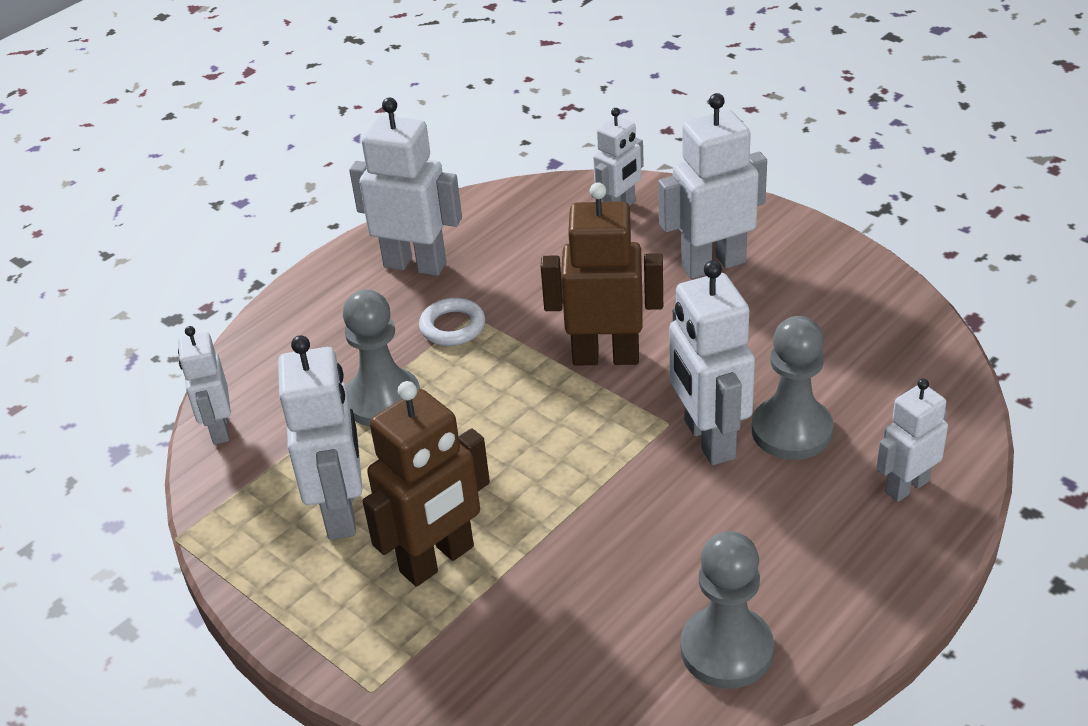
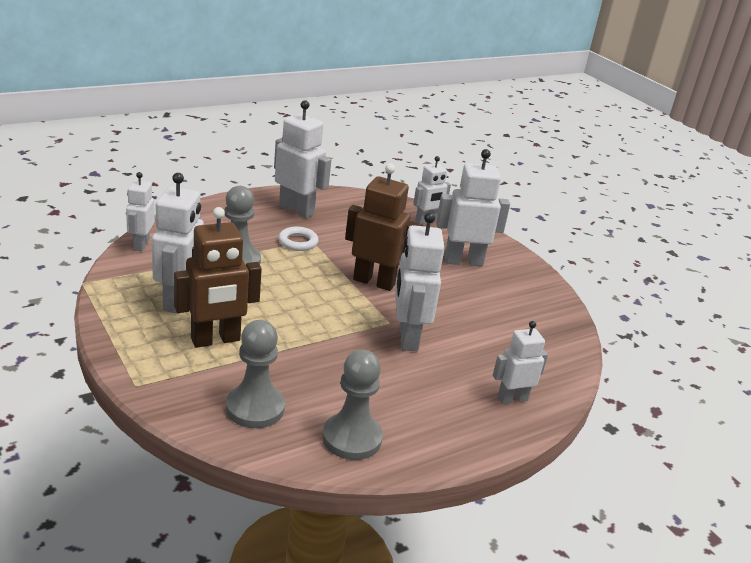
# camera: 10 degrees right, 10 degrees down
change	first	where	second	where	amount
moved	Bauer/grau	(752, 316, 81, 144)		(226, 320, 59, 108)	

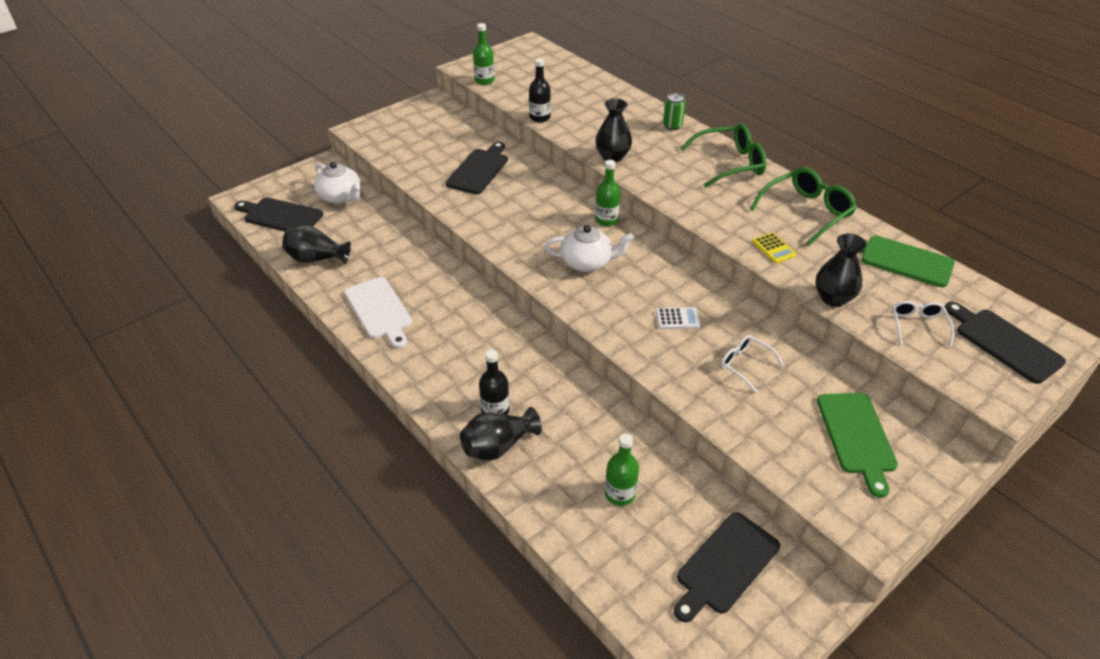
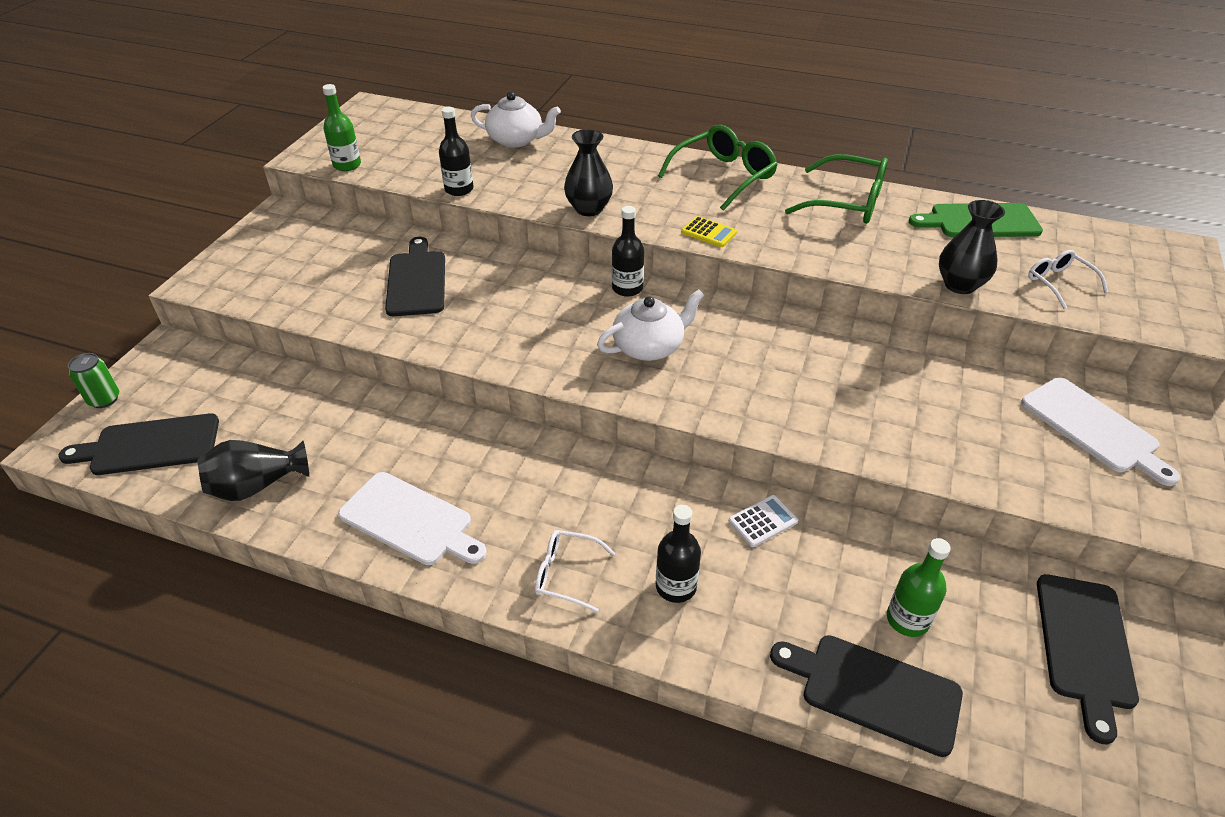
# camera: 30 degrees left, 0 degrees up
change	first	where	second	where	amount
removed	Vase/schwarz	(460, 407, 82, 54)			
moved	Teekanne/weiß	(314, 162, 47, 42)		(471, 92, 90, 56)	
moved	Taschenrechner/weiß	(656, 307, 44, 22)		(729, 495, 69, 52)	
moved	Dose/grün	(663, 93, 23, 37)		(68, 353, 51, 55)	
moved	Brille/weiß	(721, 335, 63, 58)		(535, 530, 81, 82)	
moved	Taschenrechner/gelb	(752, 232, 45, 32)		(681, 216, 56, 31)	
moved	Schneidebrett/schwarz	(945, 302, 121, 82)		(770, 635, 193, 122)	
recoloured	Flasche/grün	(595, 160, 25, 66)	Flasche/schwarz	(612, 206, 32, 91)	
recoloured	Schneidebrett/grün	(817, 393, 81, 105)	Schneidebrett/weiß	(1021, 378, 159, 108)	
turned	Brille/grün	(750, 167, 107, 79)		(785, 154, 103, 70)	90 degrees clockwise

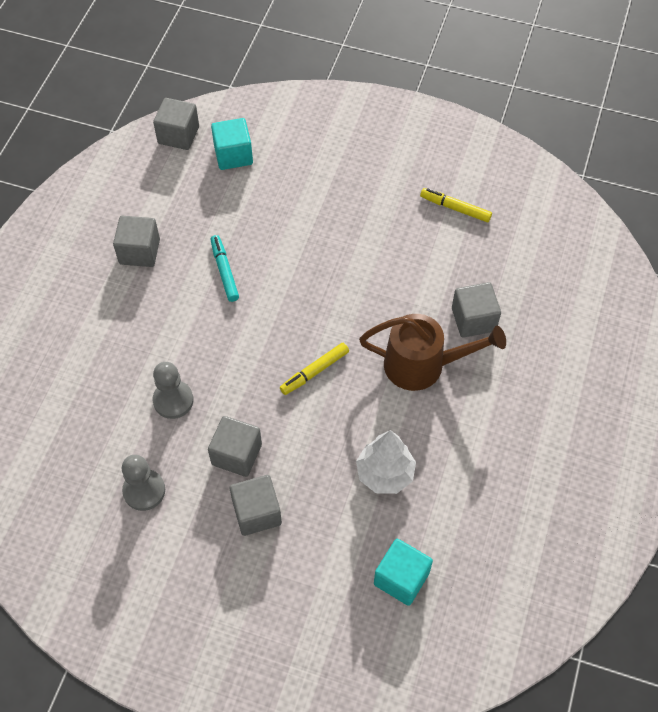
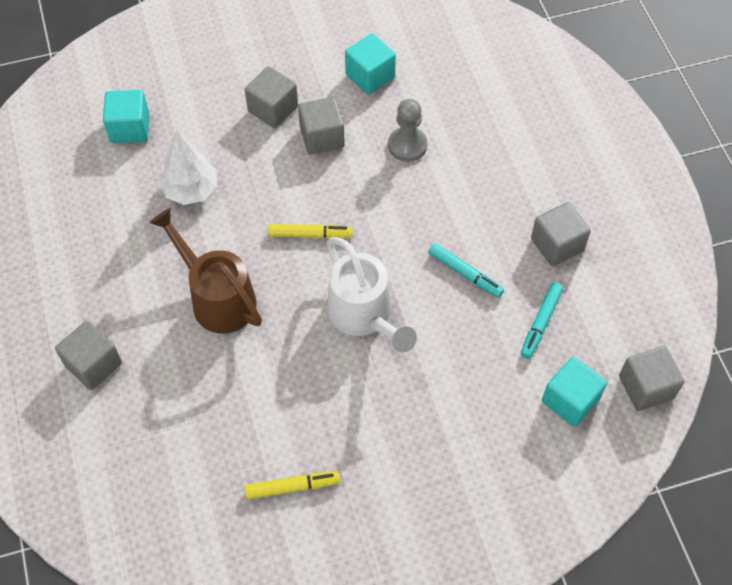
# camera: 145 degrees right, 0 degrees up
change	first	where	second	where	amount
added			Gießkanne/weiß	(327, 237, 90, 116)	
added			Filzstift/türkis	(521, 283, 42, 76)	
moved	Kubus/grau	(452, 282, 49, 56)		(55, 321, 67, 69)	
replaced	Bauer/grau	(122, 455, 43, 56)	Kubus/türkis	(345, 33, 51, 62)	
turned	Filzstift/gelb	(280, 343, 69, 52)		(268, 224, 85, 15)	75 degrees clockwise
turned	Gießkanne/braun	(359, 314, 147, 77)		(150, 208, 112, 126)	75 degrees clockwise

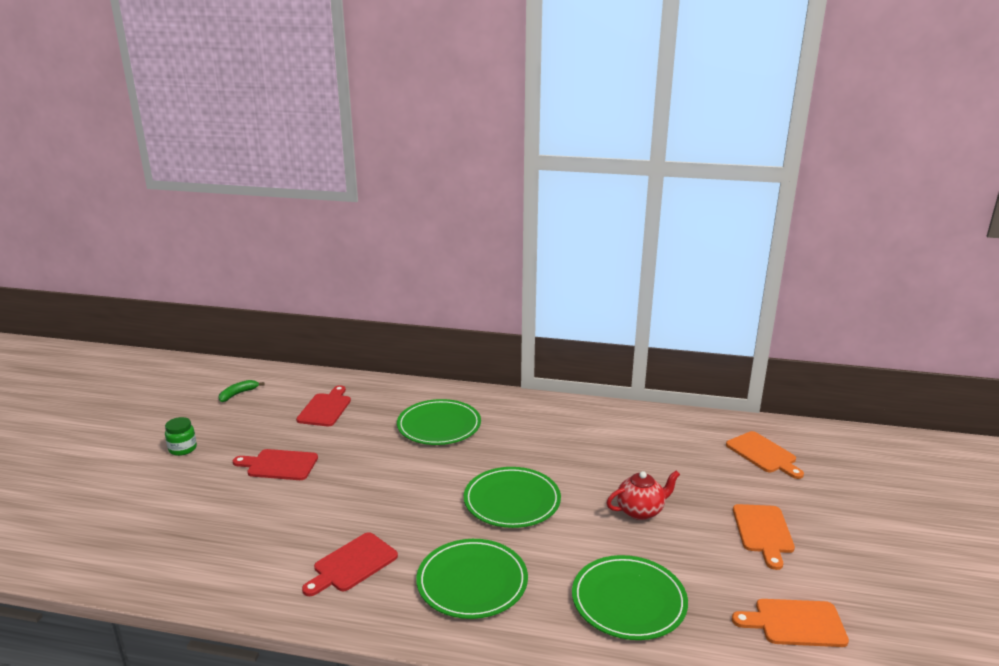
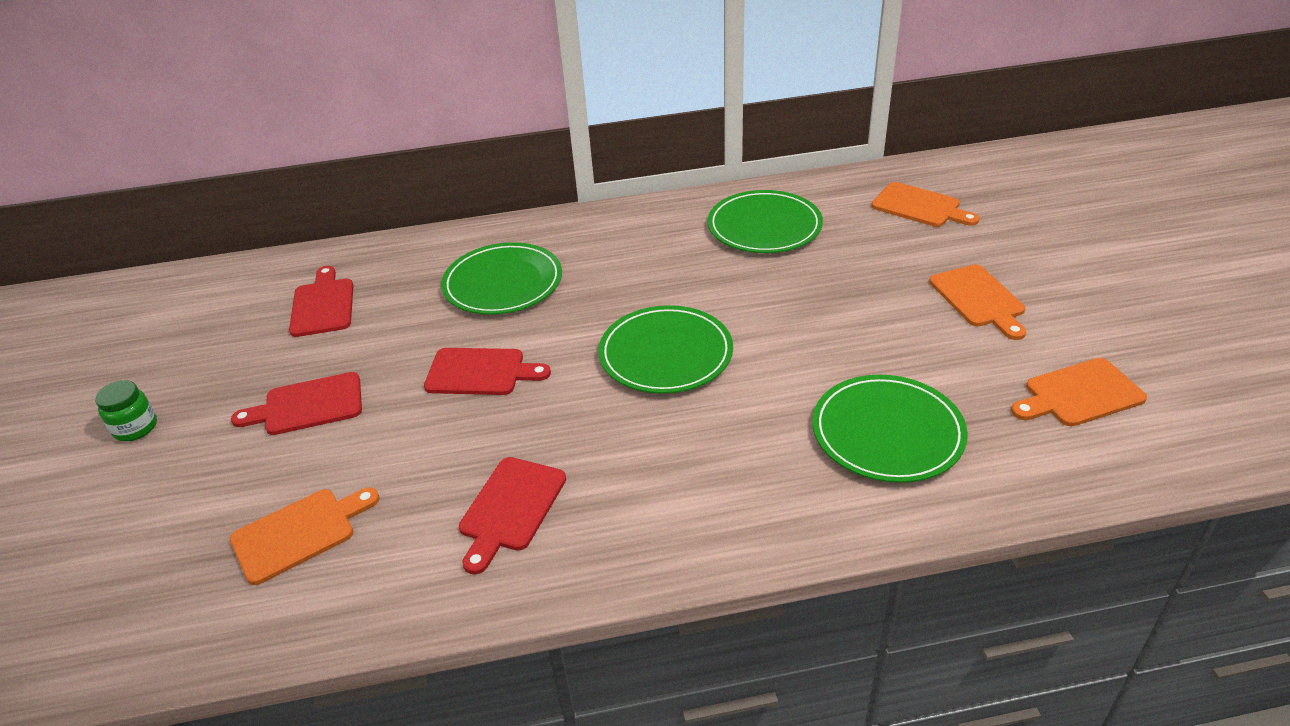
# camera: 20 degrees left, 15 degrees up
change	first	where	second	where	amount
removed	Banane/grün	(219, 380, 46, 22)			
removed	Teekanne/rot	(606, 470, 74, 50)			
added			Schneidebrett/orange	(230, 487, 149, 98)	
added			Schneidebrett/rot	(424, 348, 127, 47)	
moved	Teller/grün	(416, 539, 112, 80)		(707, 190, 116, 63)	

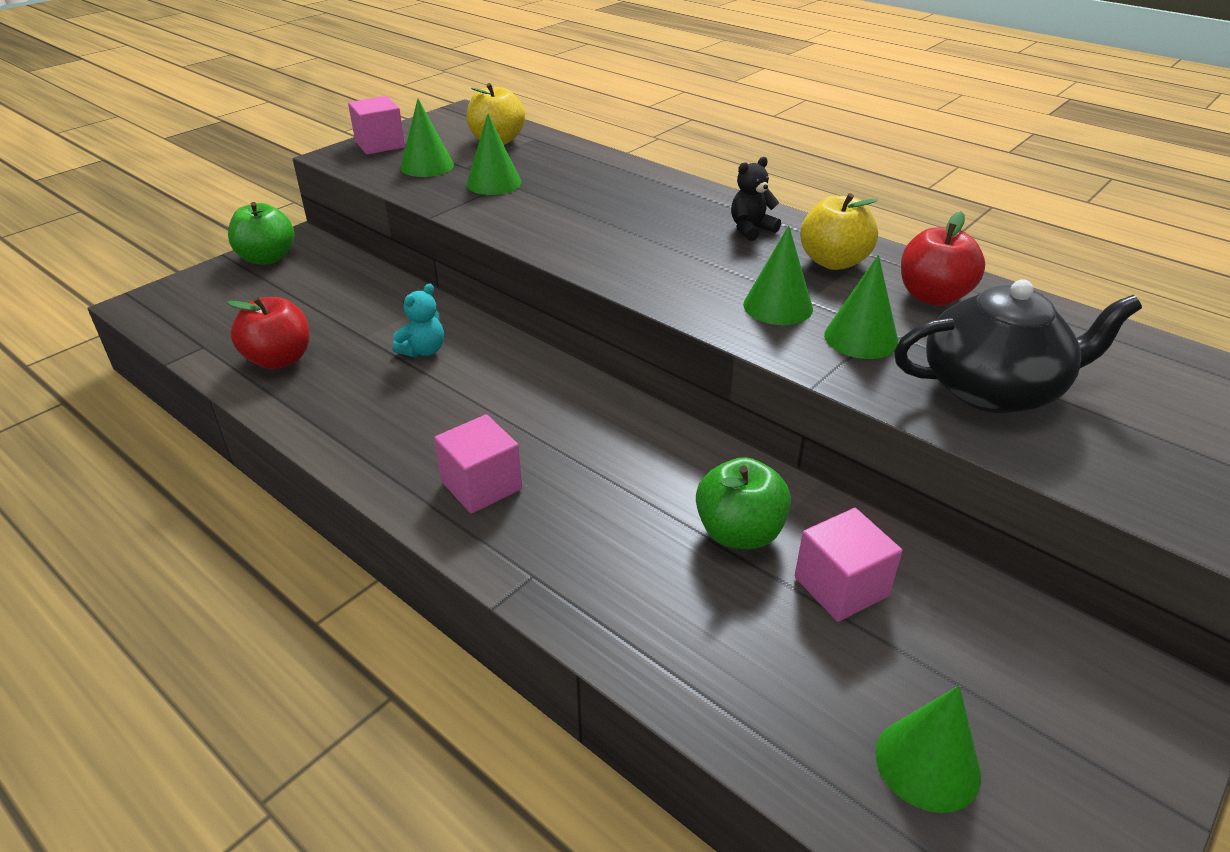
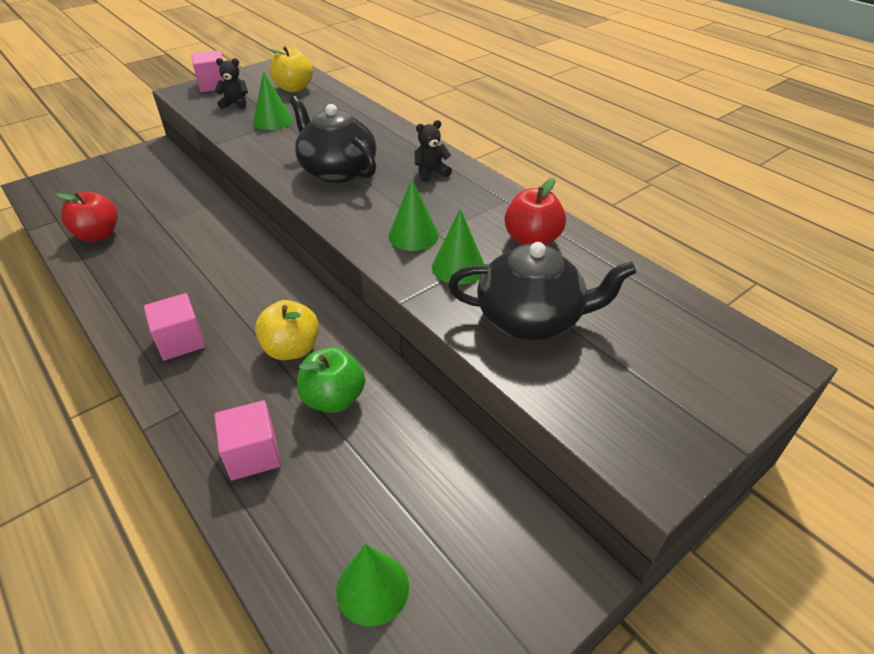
# camera: 10 degrees right, 5 degrees up
change	first	where	second	where	amount
removed	Apfel/grün	(228, 202, 66, 62)			
removed	Teddybär/türkis	(392, 284, 52, 73)			
added			Teekanne/schwarz	(290, 96, 86, 87)	
moved	Kubus/rosa	(795, 508, 107, 114)		(214, 400, 67, 80)	
moved	Apfel/gelb	(800, 193, 78, 77)		(255, 300, 64, 60)	
replaced	Kegel/grün	(400, 99, 54, 78)	Teddybär/schwarz	(215, 58, 33, 51)	

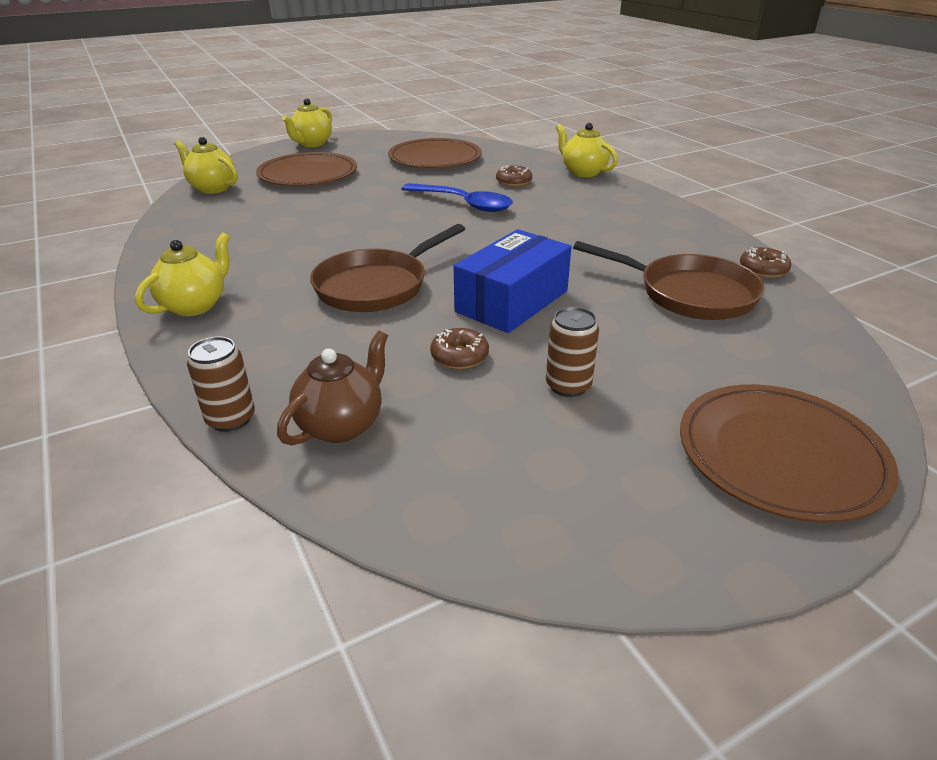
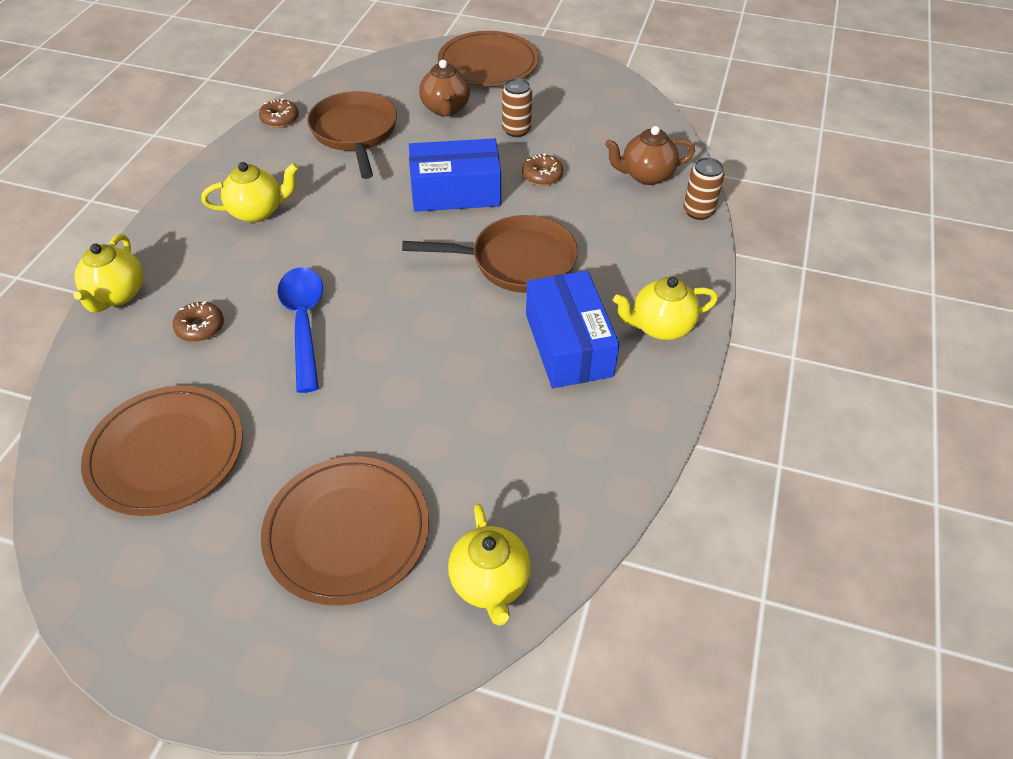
# camera: 135 degrees left, 15 degrees up
change	first	where	second	where	amount
added			Teekanne/braun	(419, 59, 51, 57)	
added			Schachtel/blau	(526, 271, 94, 117)	
moved	Teekanne/gelb	(282, 98, 50, 49)		(201, 162, 98, 61)	

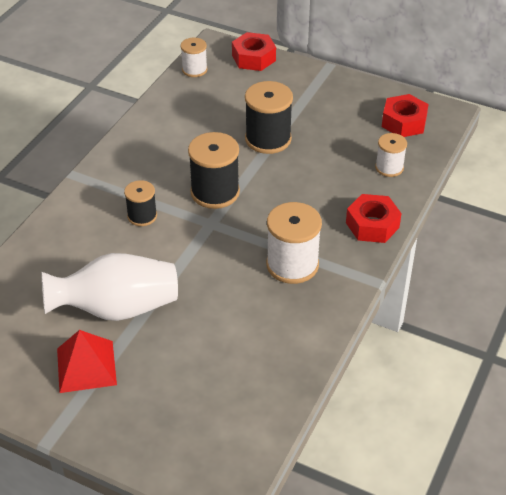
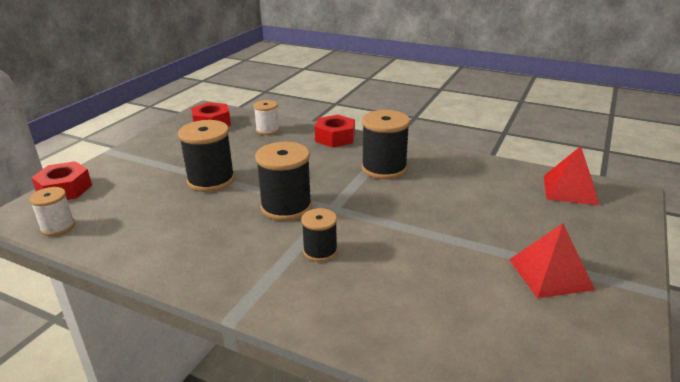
# camera: 90 degrees left, 15 degrees down
change	first	where	second	where	amount
removed	Vase/weiß	(41, 253, 137, 68)			
added			Pyramide/rot	(544, 146, 55, 59)	
recoloured	Garnrolle/weiß	(266, 202, 56, 82)	Garnrolle/schwarz	(361, 110, 49, 69)	

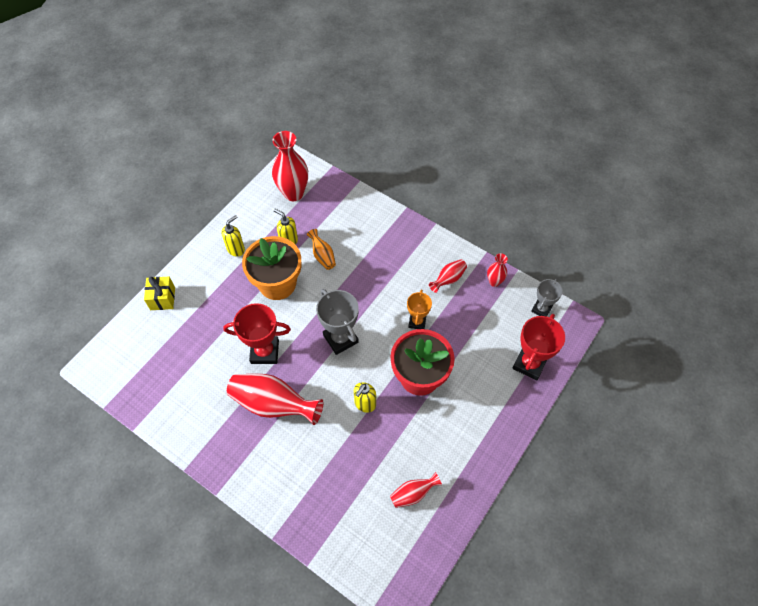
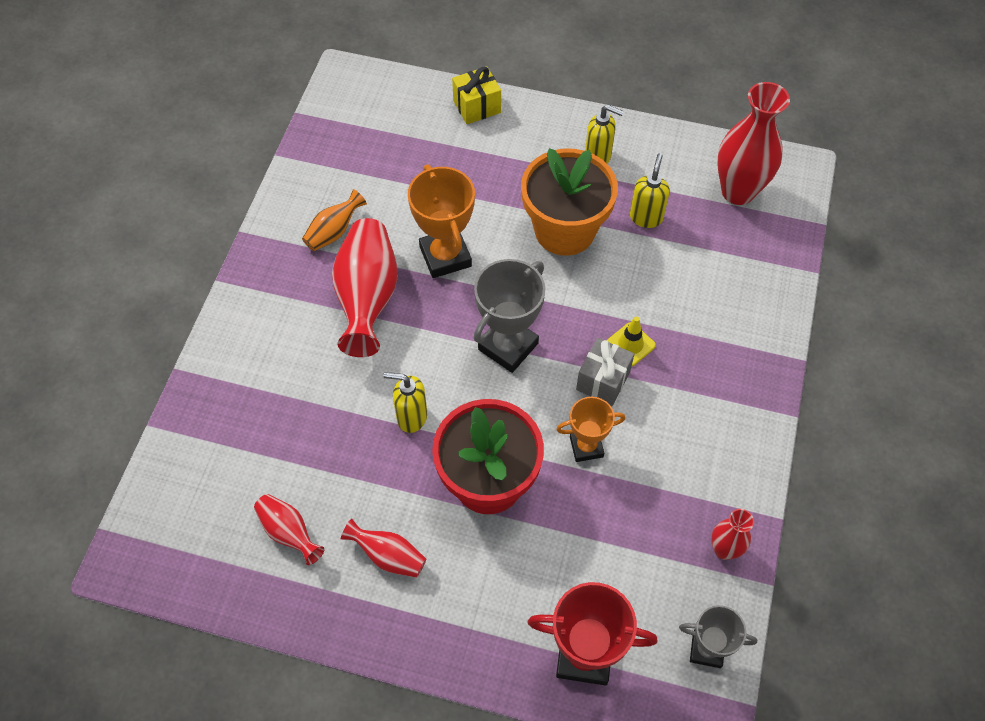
# camera: 70 degrees right, 0 degrees up
change	first	where	second	where	amount
added			Geschenk/grau	(576, 338, 58, 68)	
added			Leitkegel/gelb	(607, 316, 49, 50)	
moved	Vase/orange	(307, 229, 29, 41)		(302, 190, 65, 61)	
moved	Vase/rot	(429, 259, 38, 34)		(341, 518, 85, 60)	
recoloured	Pokal/rot	(223, 303, 68, 61)	Pokal/orange	(408, 165, 67, 113)	

